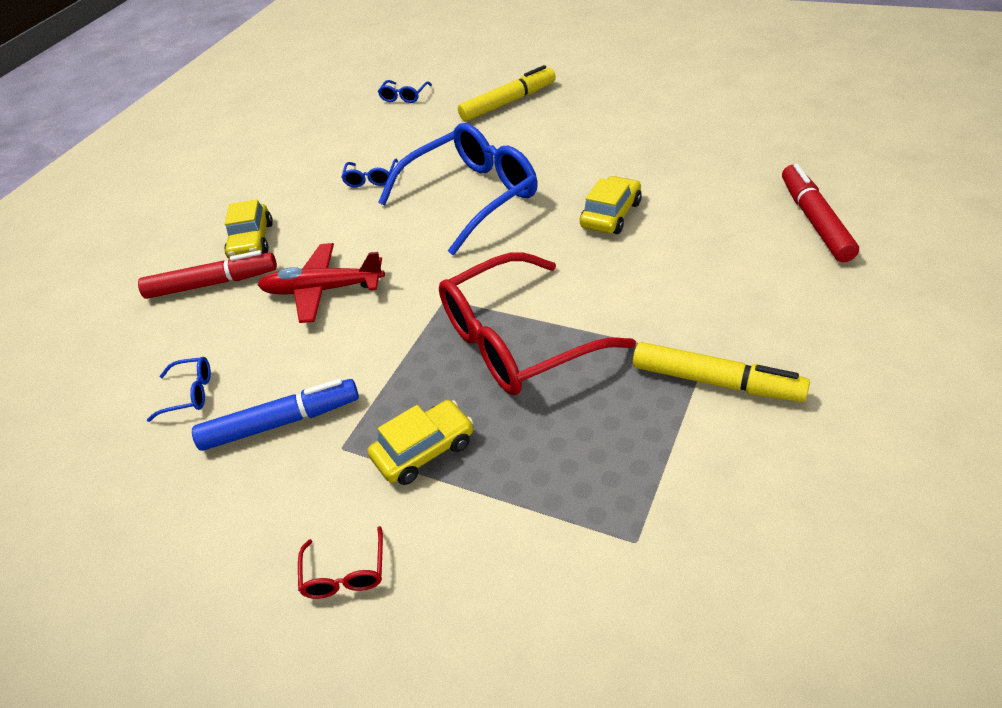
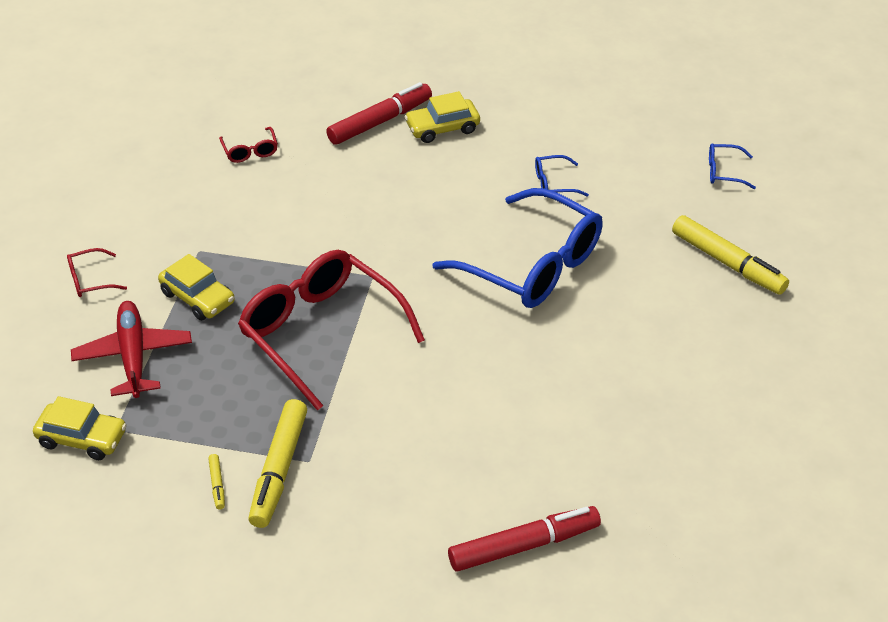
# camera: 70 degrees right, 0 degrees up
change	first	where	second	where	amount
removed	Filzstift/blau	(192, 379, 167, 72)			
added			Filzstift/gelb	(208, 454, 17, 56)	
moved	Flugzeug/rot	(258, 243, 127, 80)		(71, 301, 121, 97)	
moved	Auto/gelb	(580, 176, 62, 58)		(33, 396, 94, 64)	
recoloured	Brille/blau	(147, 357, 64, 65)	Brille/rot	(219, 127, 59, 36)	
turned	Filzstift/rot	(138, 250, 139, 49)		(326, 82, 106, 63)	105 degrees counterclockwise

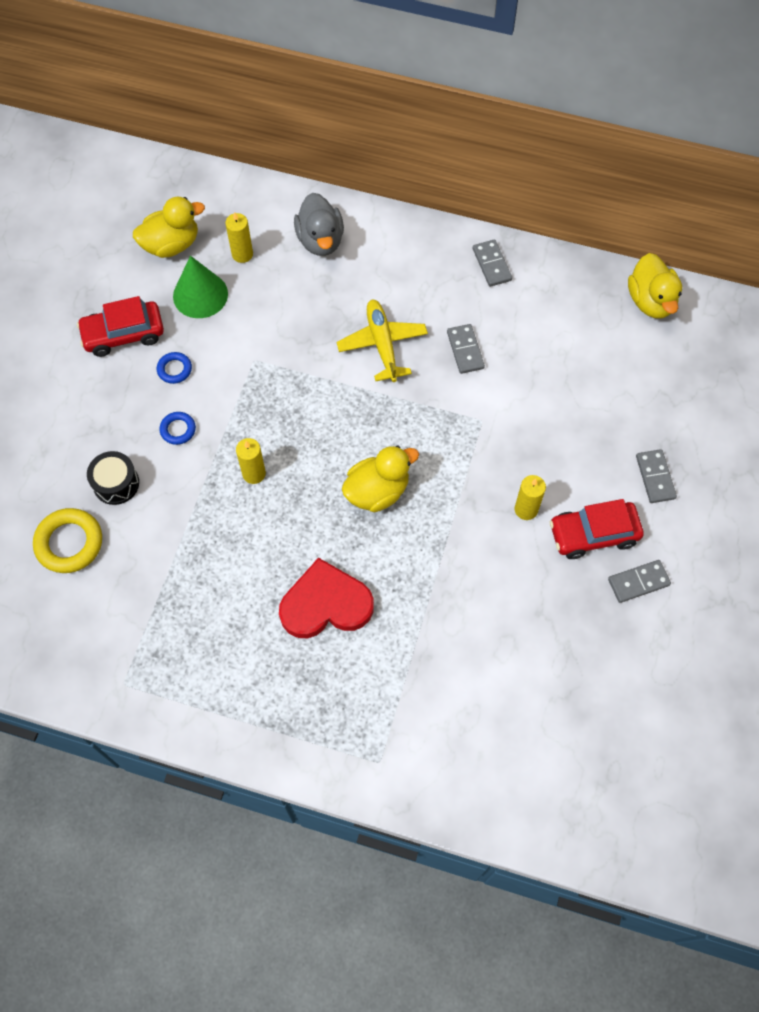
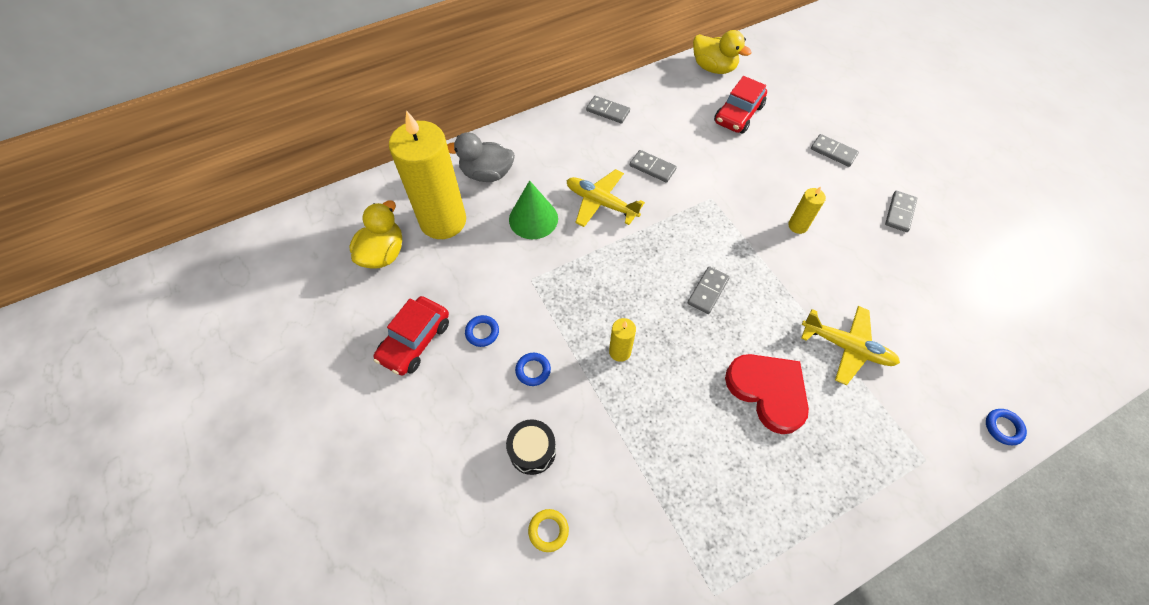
# camera: 45 degrees left, 5 degrees down
change	first	where	second	where	amount
added			Flugzeug/gelb	(801, 306, 99, 79)	
added			Ring/blau	(986, 409, 41, 36)	
moved	Kegel/grün	(173, 256, 55, 62)		(509, 180, 49, 59)	
moved	Auto/rot	(550, 499, 94, 60)		(714, 76, 53, 58)	
replaced	Ente/gelb	(342, 445, 77, 67)	Dominostein/grau	(688, 266, 42, 48)	
turned	Herz/rot	(279, 558, 95, 80)		(725, 354, 84, 80)	105 degrees clockwise
turned	Ente/grau	(294, 193, 50, 63)		(447, 132, 68, 50)	150 degrees clockwise
resized	Ring/gelb	(33, 508, 69, 65)		(528, 509, 41, 43)	x0.55
resized	Kerze/gelb	(225, 212, 28, 51)		(389, 110, 77, 129)	x2.38

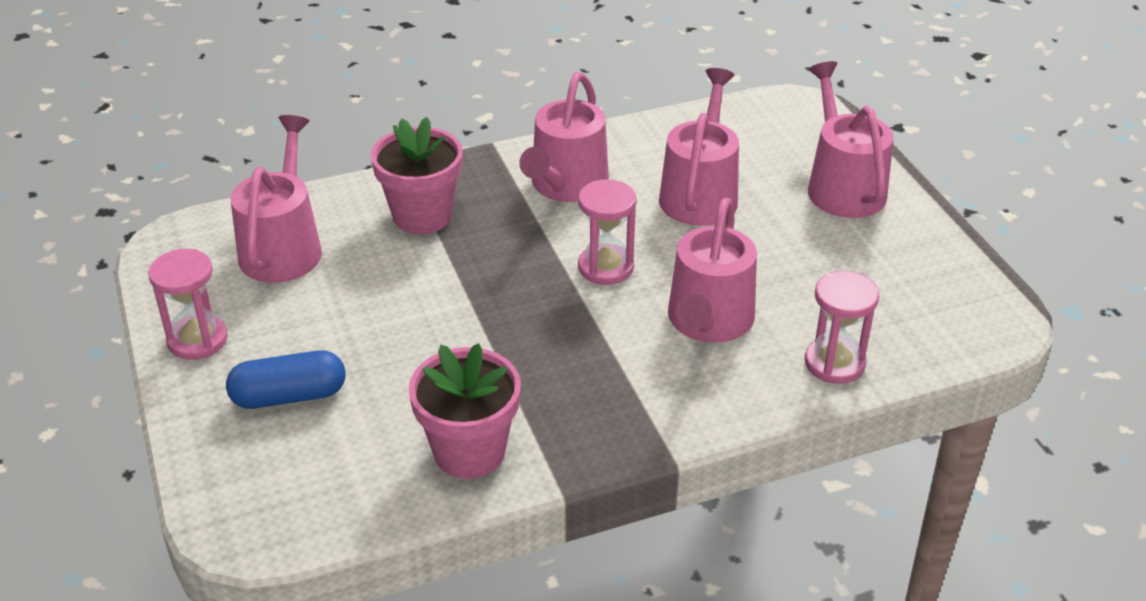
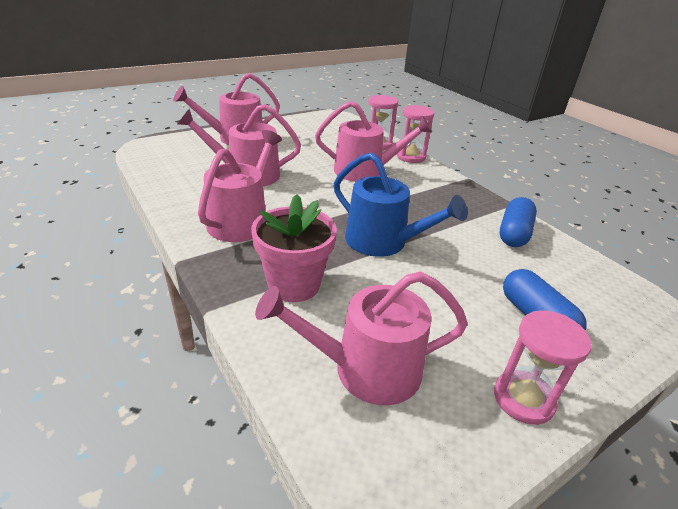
# camera: 105 degrees left, 5 degrees down
change	first	where	second	where	amount
added			Gießkanne/blau	(334, 152, 134, 105)	
moved	Sanduhr/rosa	(578, 179, 59, 106)		(397, 105, 37, 58)	
replaced	Blumentopf/rosa	(409, 343, 112, 136)	Kapsel/blau	(500, 197, 37, 50)	
turned	Gießkanne/rosa	(519, 72, 90, 130)		(198, 130, 84, 112)	75 degrees counterclockwise

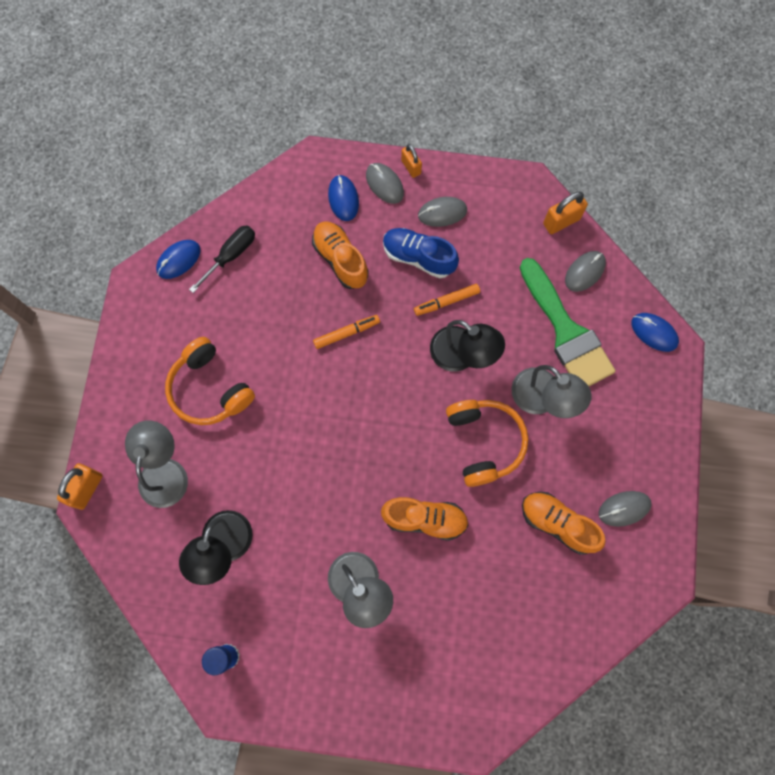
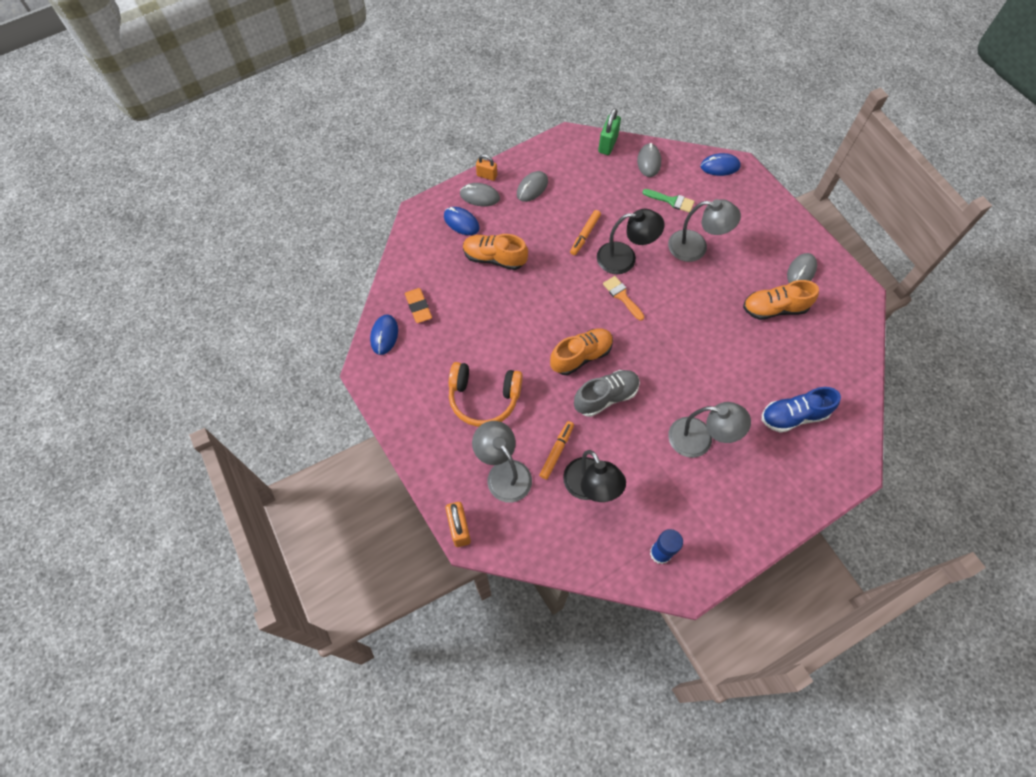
# camera: 40 degrees left, 10 degrees down
change	first	where	second	where	amount
removed	Kopfhörer/orange	(446, 400, 82, 87)			
added			Schuh/grau	(574, 370, 66, 47)	
added			Pinsel/orange	(603, 276, 41, 45)	
moved	Filzstift/orange	(313, 315, 67, 34)		(539, 421, 35, 58)	
moved	Schuh/orange	(381, 497, 87, 44)		(550, 329, 63, 46)	
moved	Schuh/blau	(383, 228, 76, 50)		(762, 387, 79, 46)	
replaced	Schraubenzieher/schwarz	(189, 225, 66, 68)	Radiergummi/orange	(405, 288, 27, 35)	
recoloured	Vorhängeschloss/orange	(543, 191, 45, 43)	Vorhängeschloss/grün	(598, 108, 23, 47)	
resized	Pinsel/grün	(520, 258, 95, 128)		(642, 189, 53, 24)	x0.46

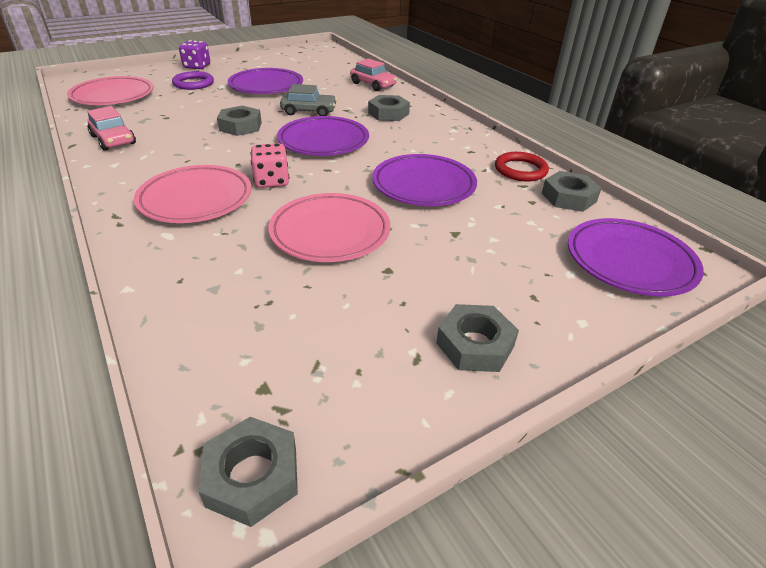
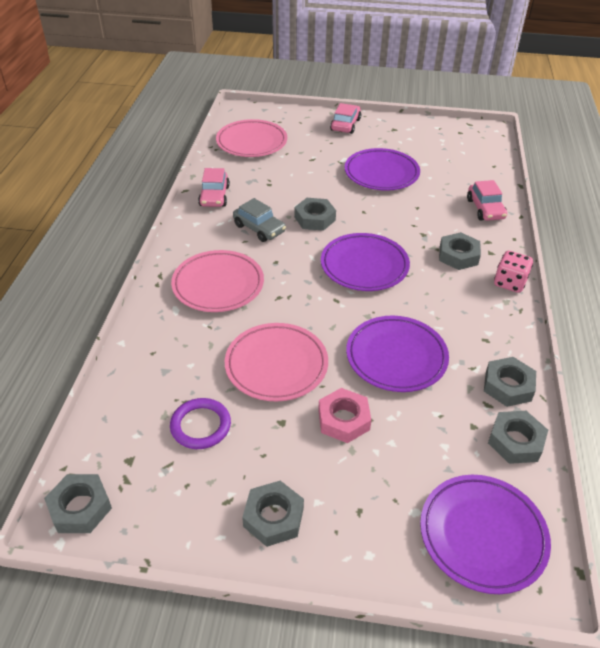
# camera: 40 degrees right, 5 degrees up
change	first	where	second	where	amount
added			Sechskantmutter/rosa	(318, 388, 53, 55)	
moved	Ring/lila	(172, 71, 42, 19)		(170, 398, 61, 51)	
moved	Spielwürfel/rosa	(251, 143, 38, 45)		(494, 251, 39, 42)	
moved	Auto/grau	(280, 84, 57, 32)		(233, 198, 53, 44)	
replaced	Spielwürfel/lila	(179, 40, 31, 29)	Auto/rosa	(330, 103, 31, 31)	
replaced	Ring/rot	(495, 152, 54, 29)	Sechskantmutter/grau	(484, 357, 52, 50)	

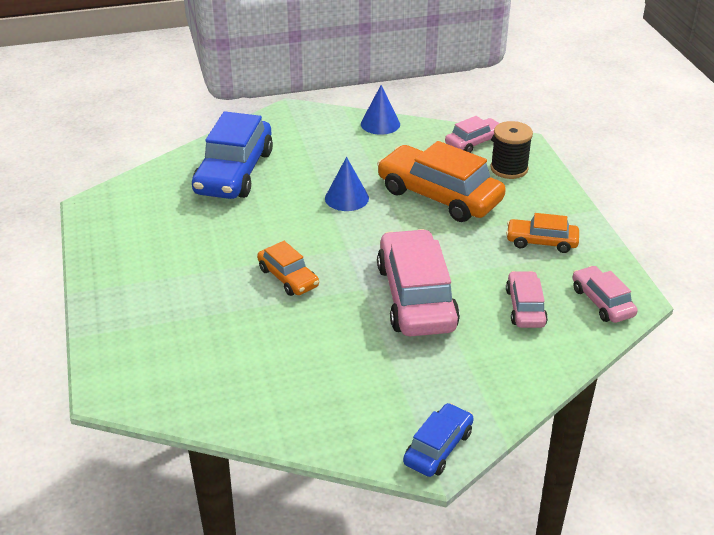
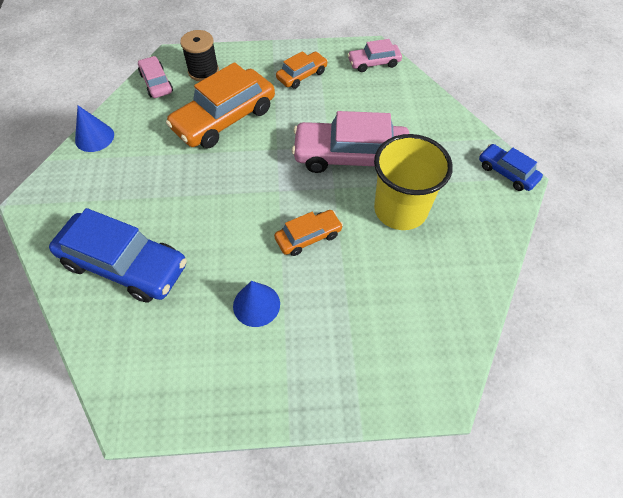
# camera: 80 degrees left, 20 degrees up
change	first	where	second	where	amount
removed	Auto/rosa	(506, 271, 42, 57)			
added			Becher/gelb	(374, 134, 79, 96)	
moved	Kegel/blau	(325, 157, 44, 54)		(233, 281, 47, 46)	
turned	Auto/orange	(506, 213, 73, 40)		(276, 51, 52, 38)	150 degrees counterclockwise

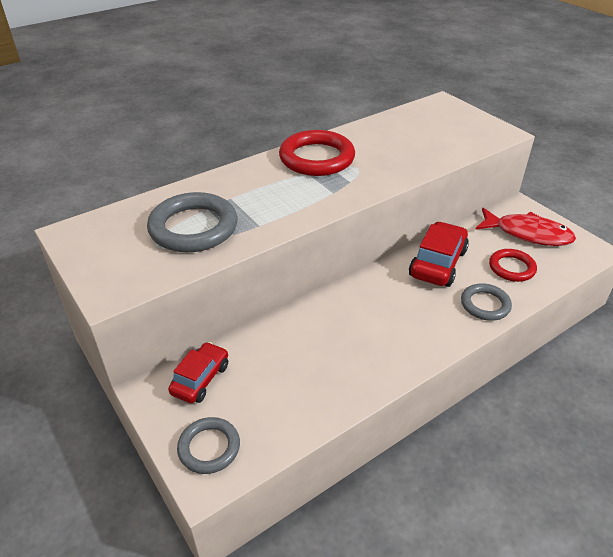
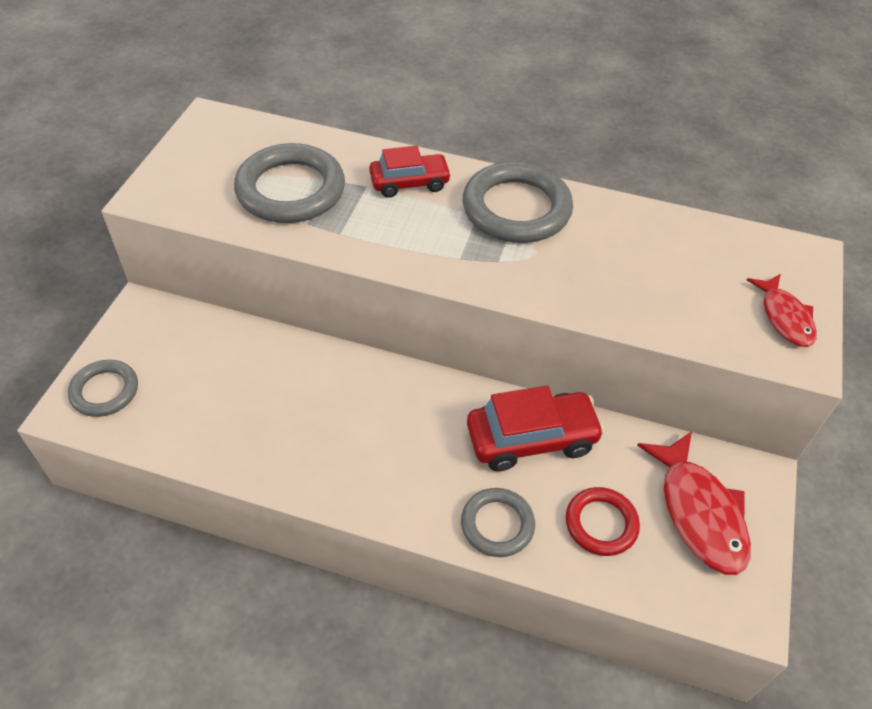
# camera: 50 degrees right, 10 degrees up
change	first	where	second	where	amount
added			Fisch/rot	(747, 274, 70, 73)	
moved	Auto/rot	(168, 342, 60, 61)		(369, 146, 83, 52)	
recoloured	Ring/rot	(279, 130, 76, 46)	Ring/grau	(463, 161, 110, 82)	

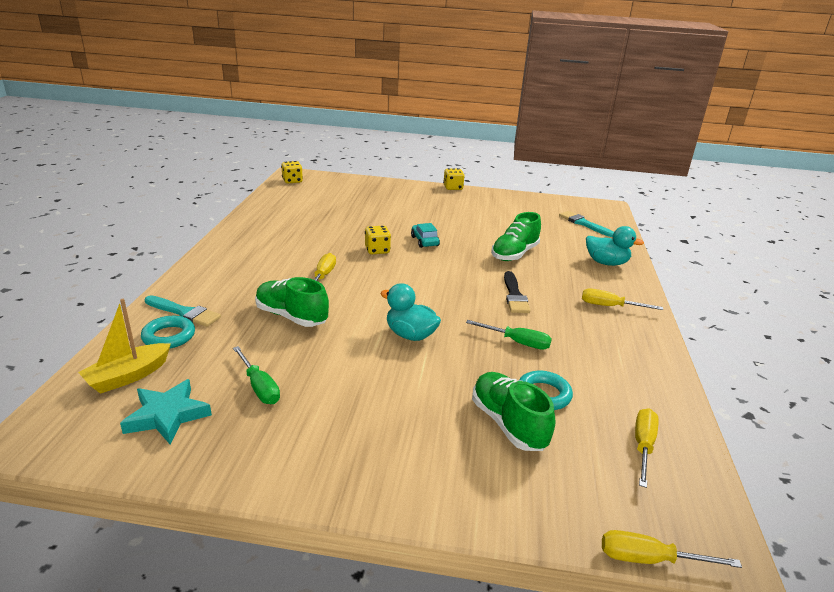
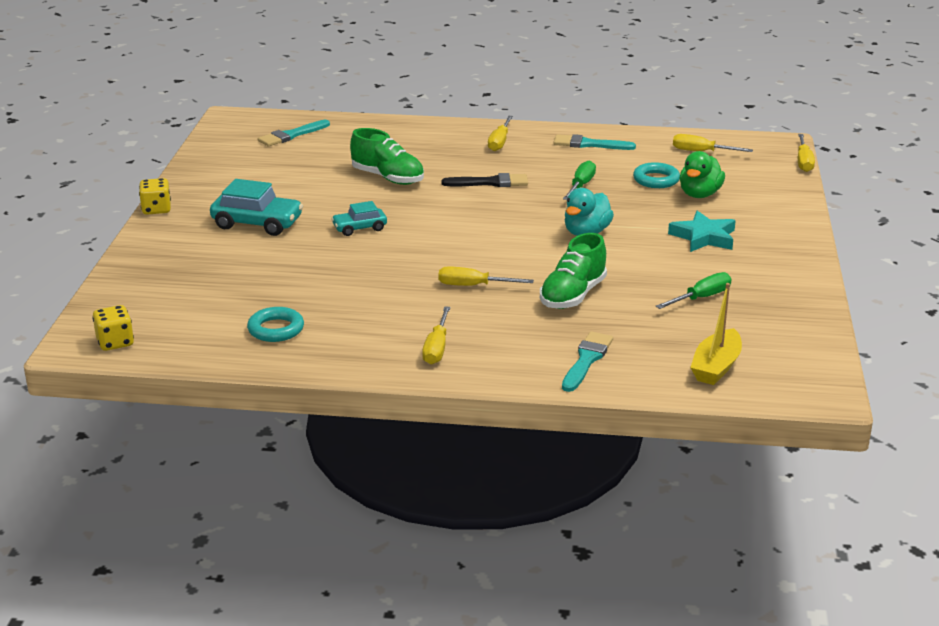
# camera: 90 degrees left, 0 degrees up
change	first	where	second	where	amount
removed	Spielwürfel/gelb	(365, 226, 26, 28)			
removed	Ente/türkis	(586, 226, 58, 40)			
added			Auto/türkis	(210, 179, 93, 57)	
added			Schraubenzieher/gelb	(422, 306, 29, 58)	
added			Pinsel/türkis	(553, 134, 83, 16)	
moved	Stern/türkis	(120, 379, 92, 65)		(668, 211, 68, 41)	
moved	Ring/türkis	(141, 316, 54, 33)		(247, 307, 57, 35)	
replaced	Schuh/grün	(472, 372, 83, 79)	Ente/grün	(679, 151, 46, 47)	
turned	Boot/gelb	(78, 299, 93, 95)		(690, 283, 52, 102)	75 degrees clockwise

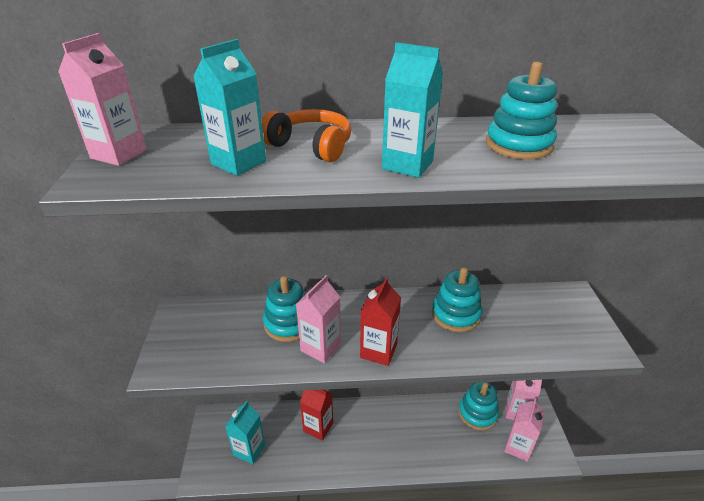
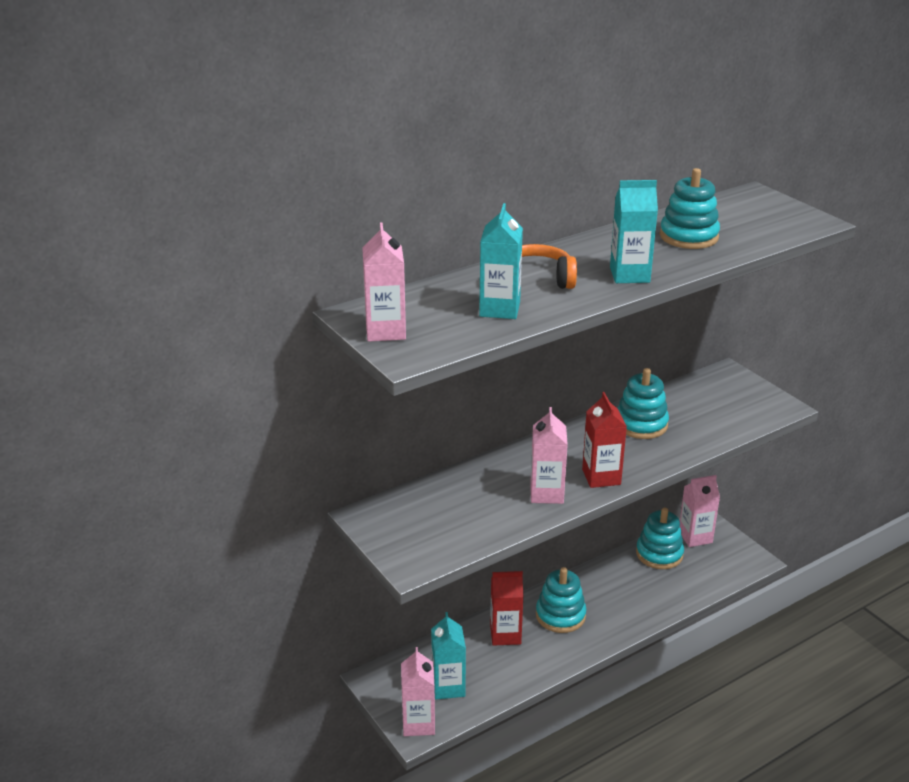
# camera: 30 degrees left, 5 degrees down
change	first	where	second	where	amount
moved	Stapelspielzeug/türkis	(263, 276, 43, 66)		(536, 567, 51, 66)	
moved	Getränkekarton/rosa	(504, 398, 40, 64)		(401, 647, 34, 89)	

